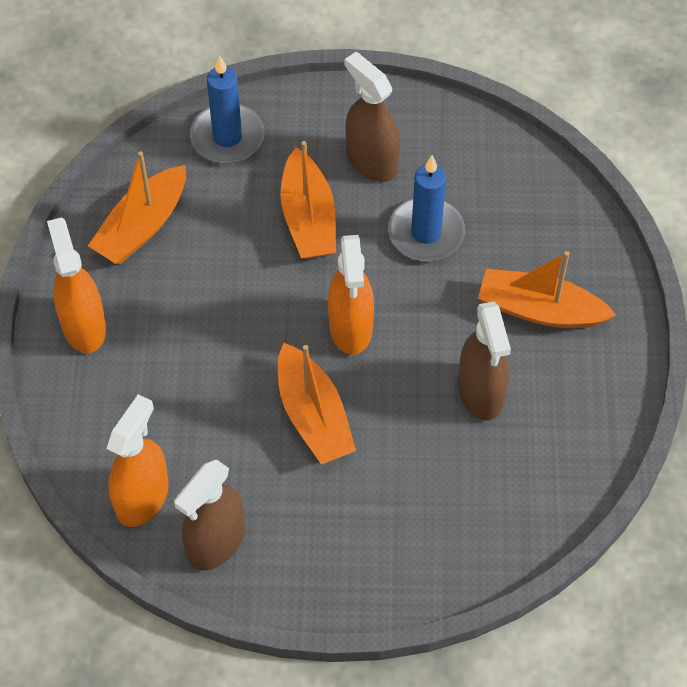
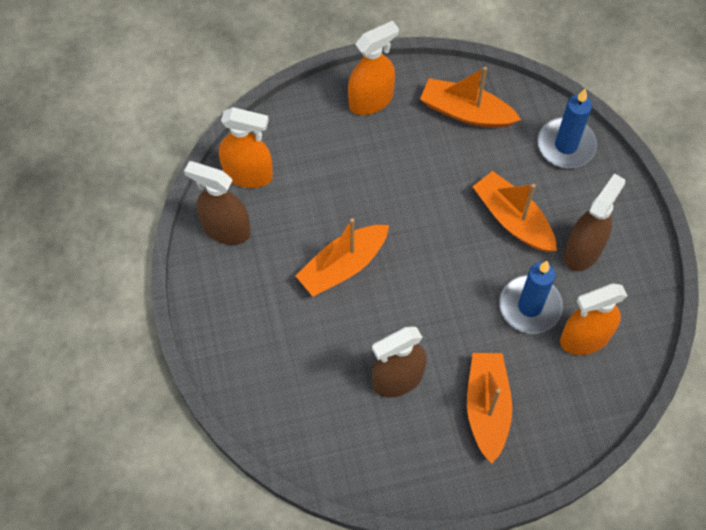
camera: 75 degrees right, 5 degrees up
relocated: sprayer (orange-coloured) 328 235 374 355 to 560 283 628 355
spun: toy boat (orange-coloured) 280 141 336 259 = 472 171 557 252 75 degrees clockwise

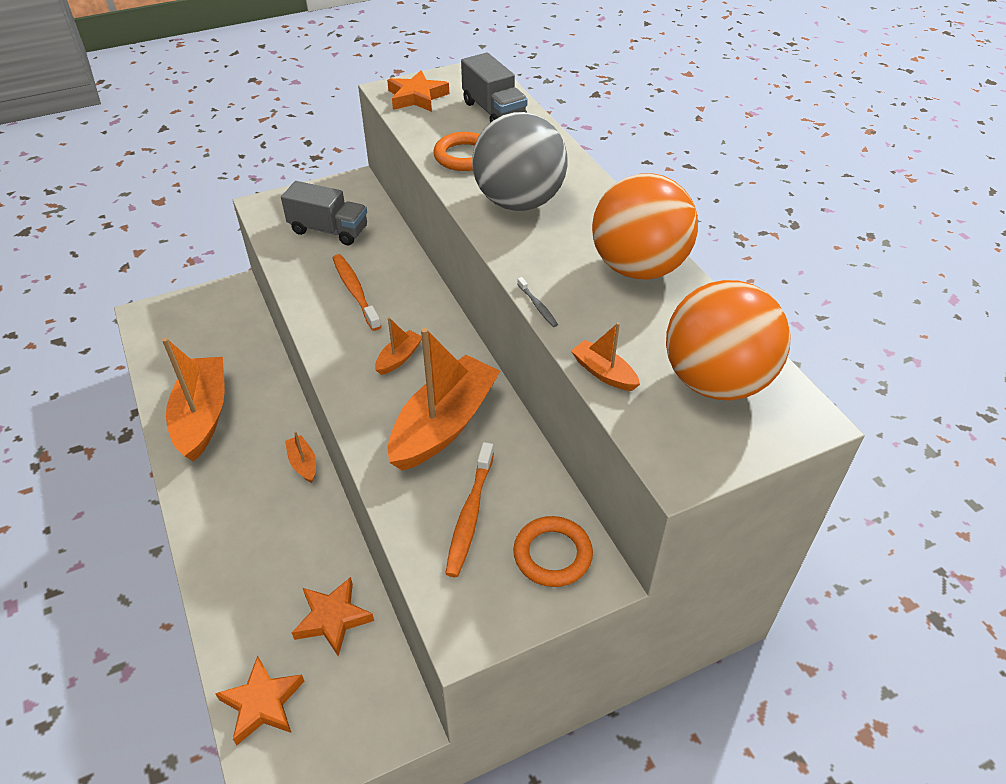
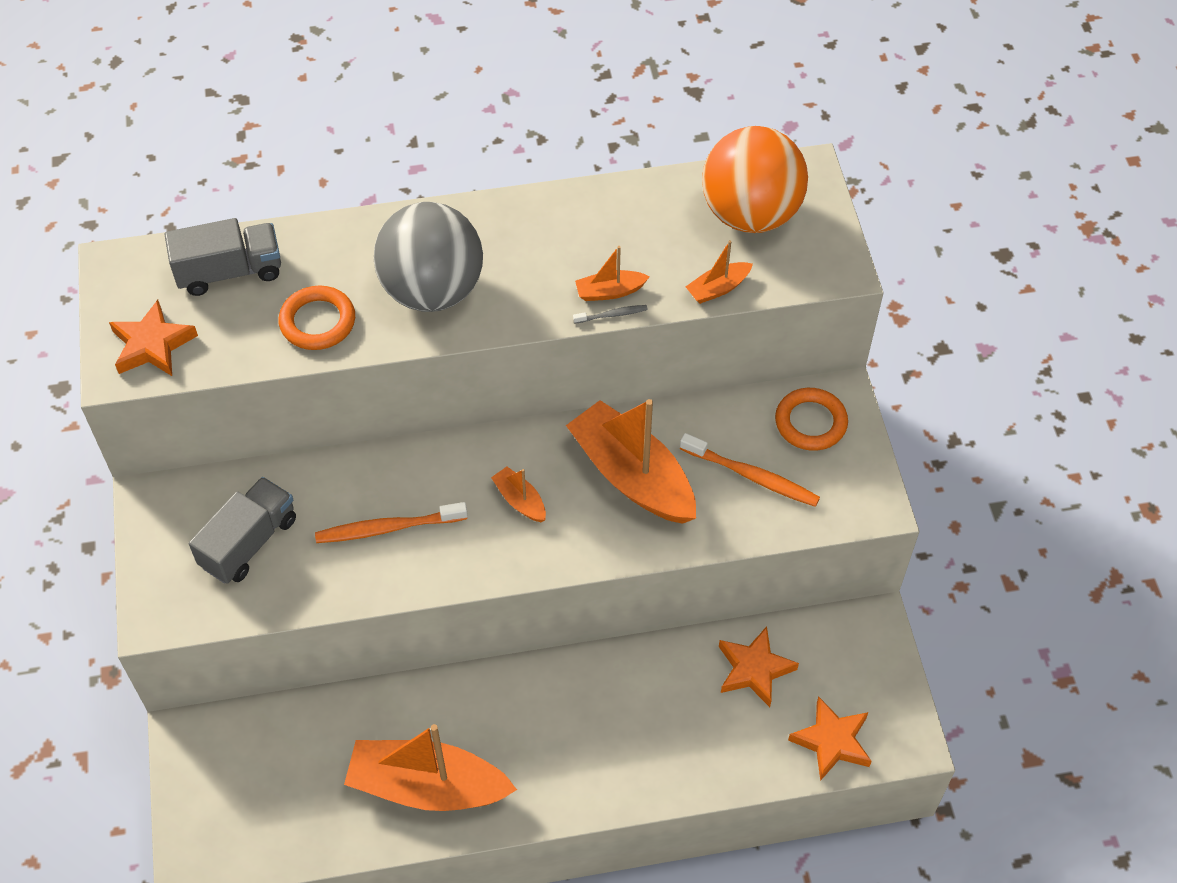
camera: 75 degrees left, 10 degrees up
missing: play ball (orange-coloured) 592 173 698 279
relocated: toy boat (orange-coloured) 285 432 316 483 to 575 246 650 301

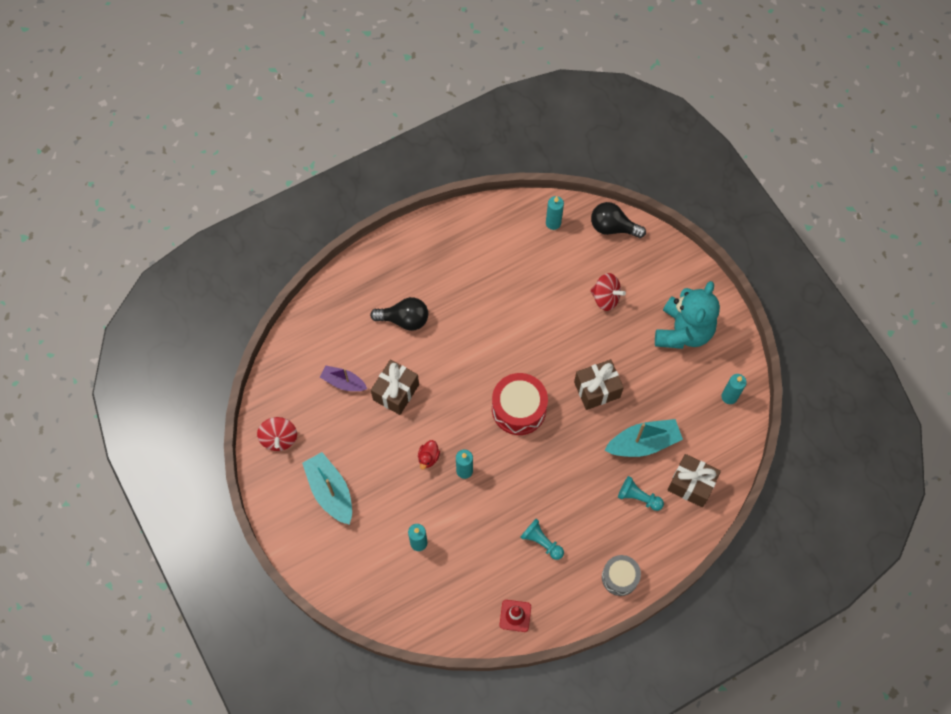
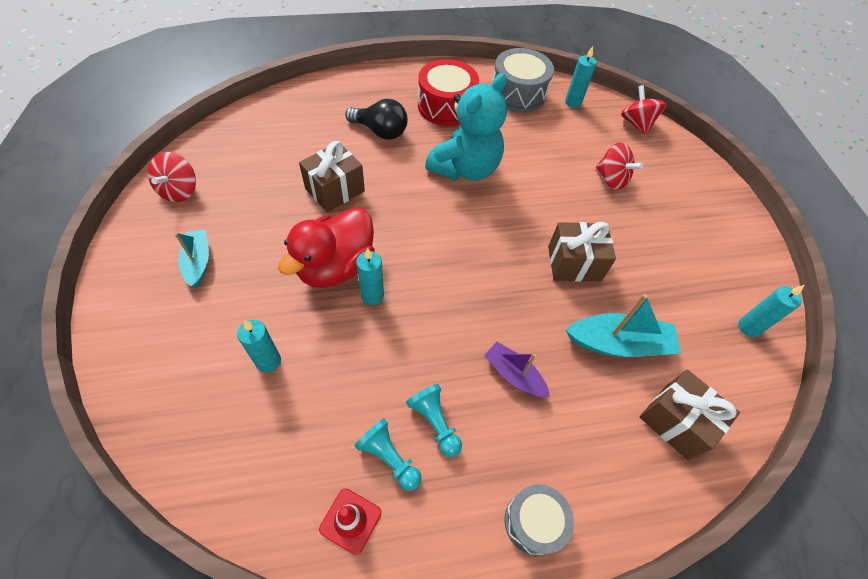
camera: 15 degrees right, 10 degrees down
appeared: toy drum (grey) 491 48 554 113
relocated: pawn (turquoise) 618 476 664 511 to 354 418 421 491; toy drum (red) 492 373 548 435 to 418 59 479 126; stuffed bear (turquoise) 655 281 720 349 to 425 73 507 181; toy boat (purple) 320 365 367 391 to 484 342 550 397
exchanged: bulb (jet-black) 591 202 646 238 to whirligig (red) 621 85 666 135
size: toy boat (turquoise) 302 452 352 525 = 174 230 209 288 x0.64; duck (red) 418 440 440 469 = 278 207 375 288 x2.43

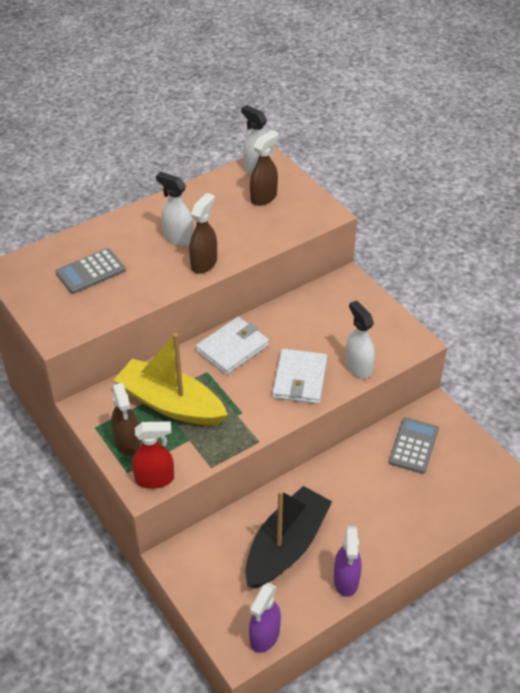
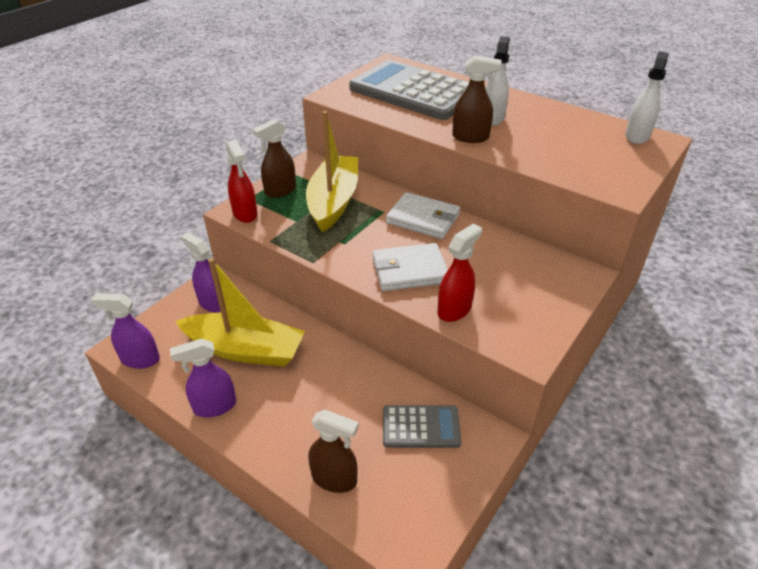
camera: 70 degrees right, 5 degrees down
appeared: sprayer (purple) 181 233 226 313
relocated: sprayer (dark brown) 250 130 279 206 to 308 410 359 493
colour: toy boat (jet-black) 245 486 332 589 to toy boat (yellow) 176 258 305 367; sprayer (snow-white) 345 300 375 378 to sprayer (red) 437 224 482 322
size: adding machine (grey) 55 248 125 294 = 349 60 469 120 x2.05

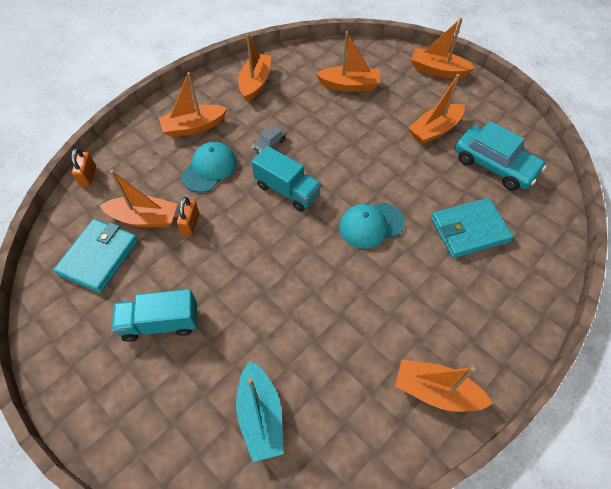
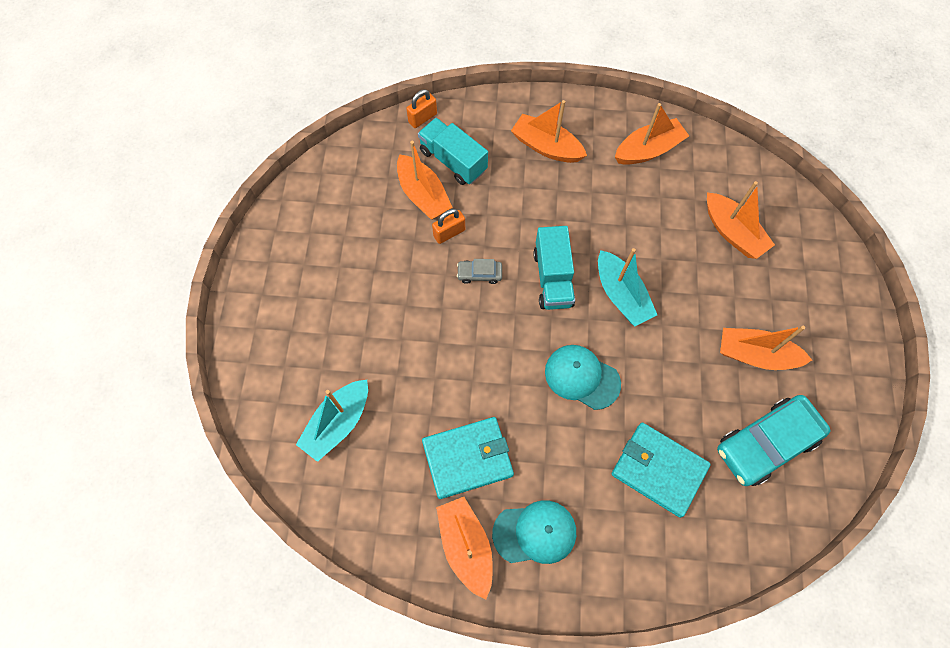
camera: 50 degrees right, 10 degrees up
missing: toy boat (orange-coloured) 411 18 475 78
appeared: toy boat (turquoise) 598 248 657 326
relocated: toy truck (turquoise) 112 289 197 342 to 418 118 488 185; billfold (turquoise) 53 219 138 293 to 422 417 514 499; automobile (grey) 252 124 286 153 to 457 259 502 284; peaked cap (turquoise) 181 142 237 193 to 492 500 576 564
spun: automobile (turquoise) 455 121 546 191 = 717 395 830 486 60 degrees clockwise

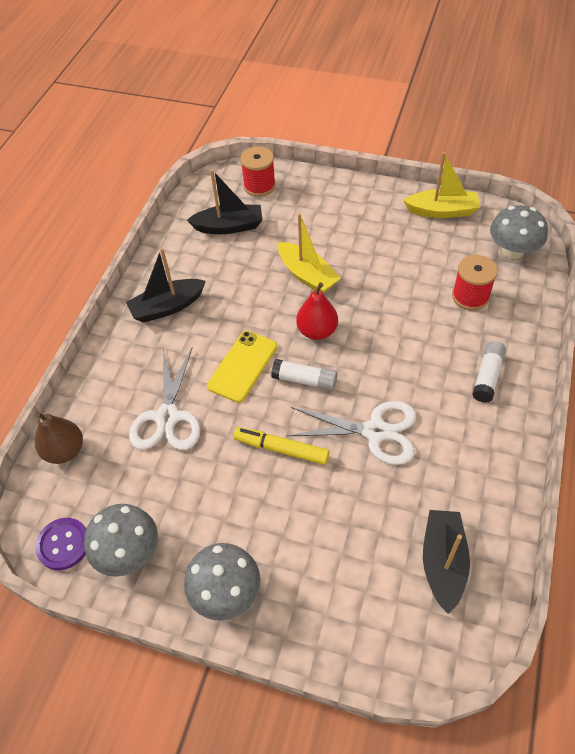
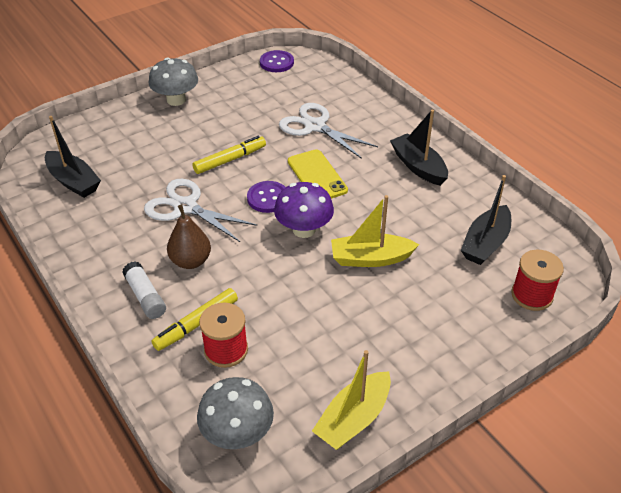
camera: 125 degrees right, 10 degrees down
missing: fungus (grey) 84 504 158 577
appeared: felt pen (yellow) 152 288 238 351
relocated: pear (dark brown) 35 412 83 464 to 167 204 211 269
exchanged: glue stick (snow-white) 271 359 337 391 to sewing button (purple) 247 181 286 213; pear (red) 296 282 338 340 to fungus (purple) 274 182 334 238
spun: scissors (snow-white) 287 401 416 465 = 144 179 257 242 75 degrees clockwise; toy boat (jet-black) 126 248 206 323 = 390 110 448 186 45 degrees counterclockwise

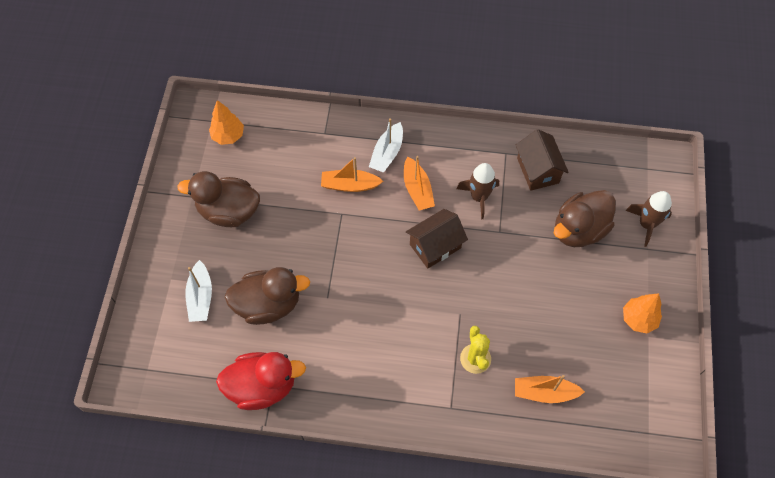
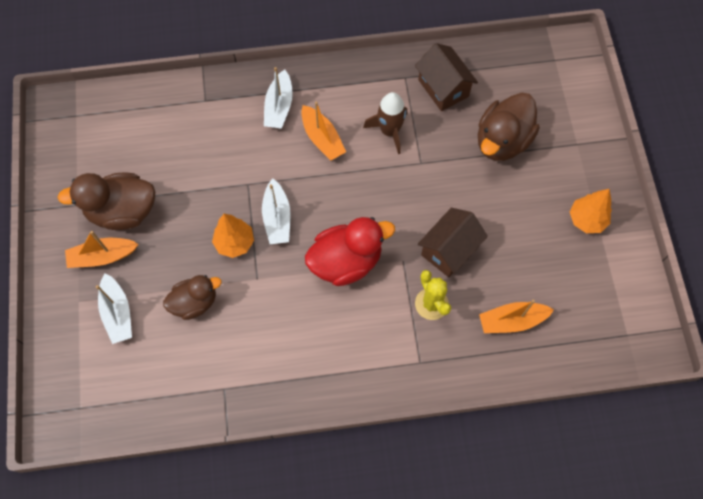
camera: 15 degrees left, 5 degrees up
missing: toy rocket (dark brown) 625 191 672 247
appeared: toy boat (snow-white) 262 178 291 244
relocated: toy boat (orange-coloured) 321 157 383 192 to 65 231 139 268; toy tree (orange-coloured) 209 100 244 145 to 212 214 254 258; duck (red) 216 352 306 410 to 305 217 395 286; toy house (dark brown) 406 209 468 269 to 418 208 488 277
size: duck (dark brown) 225 267 310 325 = 163 275 221 320 x0.65

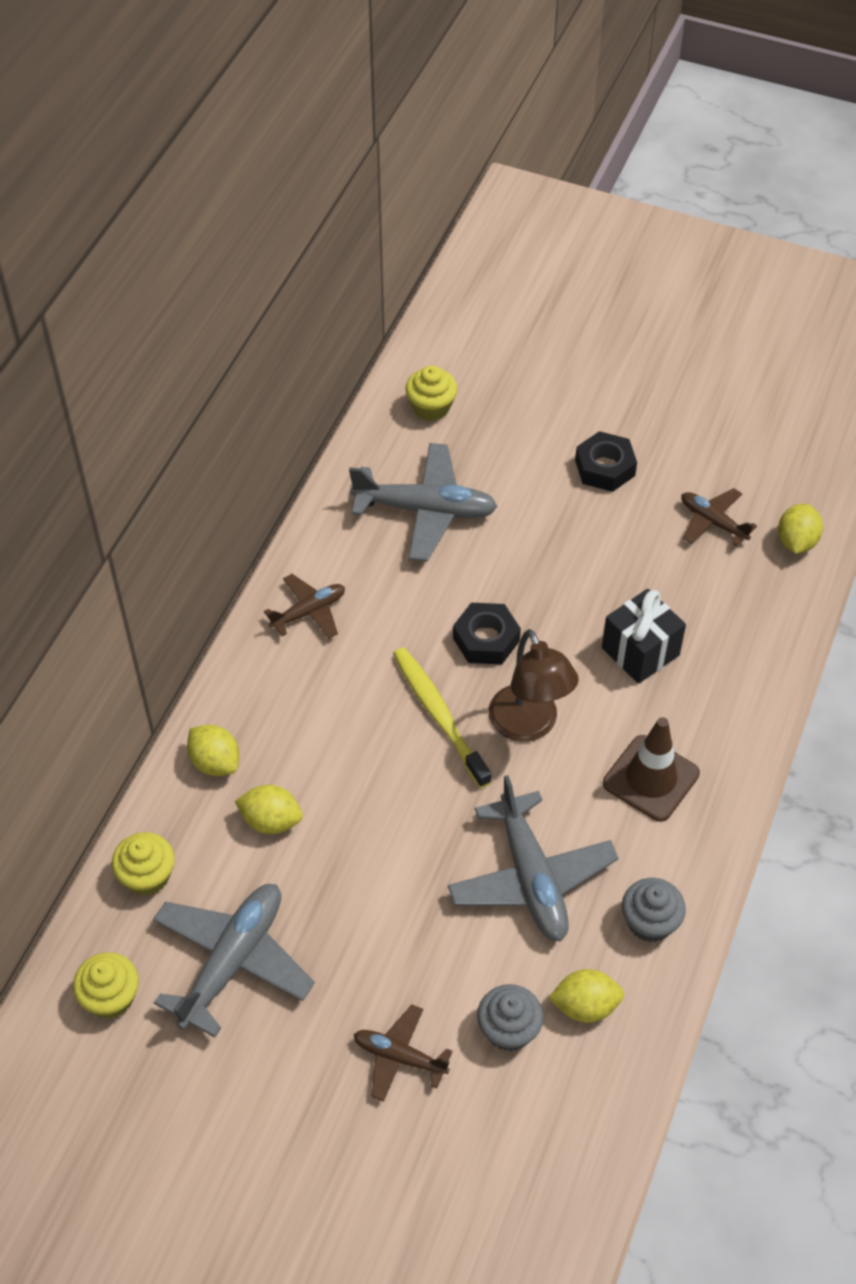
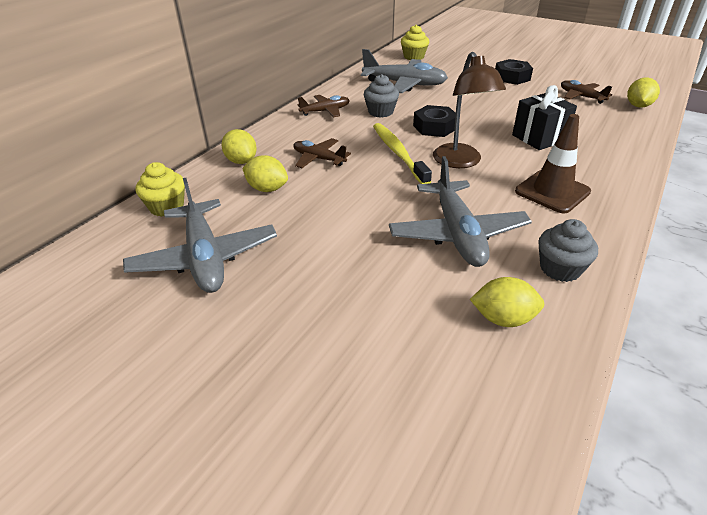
camera: 10 degrees right, 15 degrees down
missing: cupcake (yellow) 73 952 139 1019
relocated: toy plane (dark brown) 353 1005 453 1102 to 293 138 351 168; cupcake (grey) 477 984 544 1051 to 364 74 399 118
spun: toy plane (grey) 153 884 315 1038 = 123 178 277 293 120 degrees clockwise

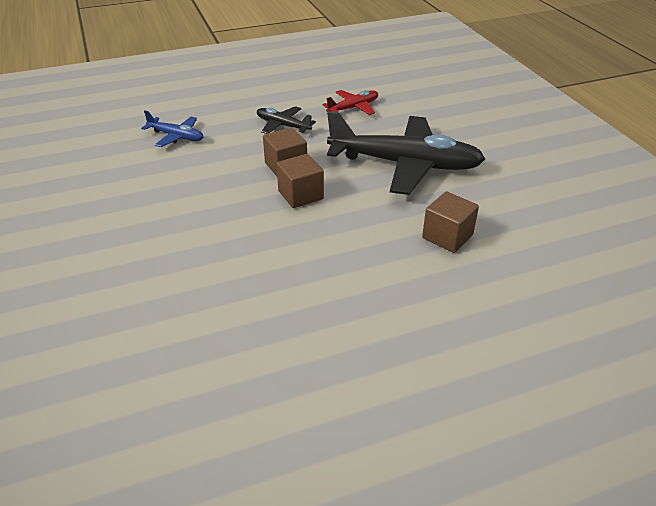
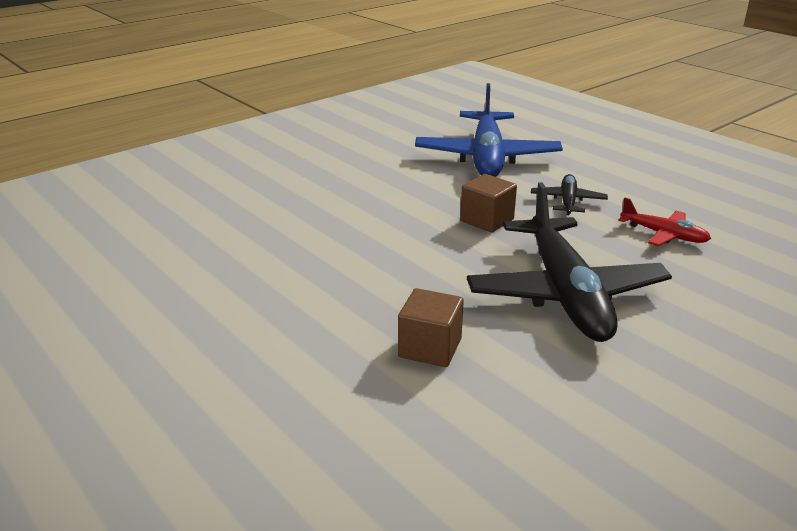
camera: 70 degrees right, 10 degrees down
missing: cube (dark brown) 277 154 324 208
size: toy plane (cobalt) 141 111 204 147 = 415 83 563 177 x2.16

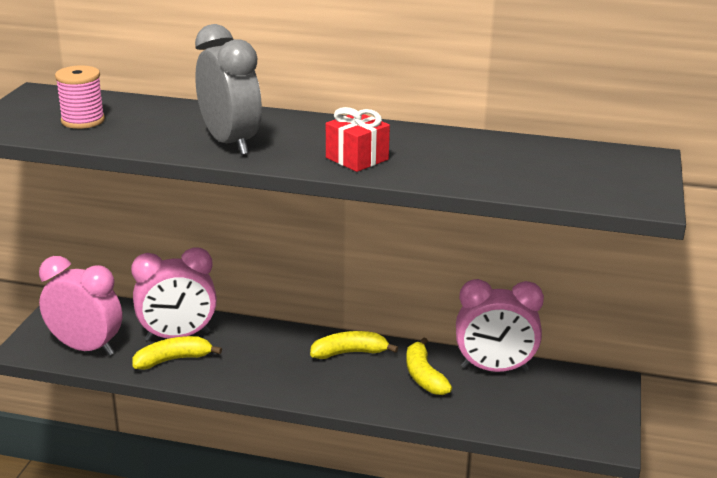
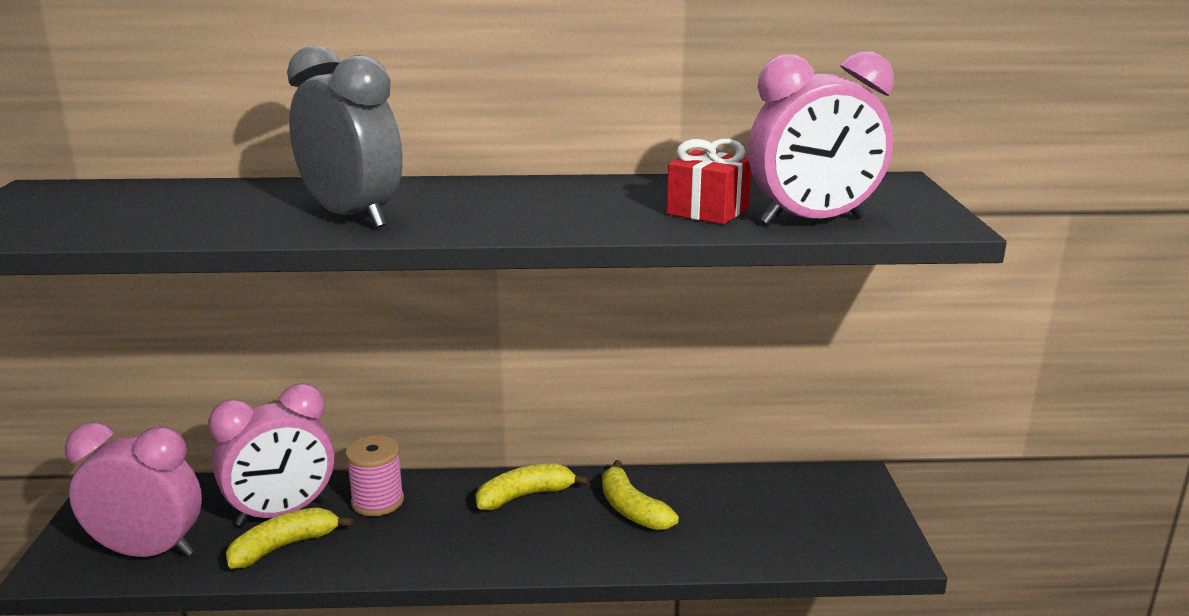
camera: 15 degrees left, 5 degrees down
relocated: reel of thread (pink) 55 65 105 129 to 345 435 404 516; present (red) 326 107 390 172 to 667 139 751 224; clock (pink) 456 279 544 372 to 748 51 894 225

